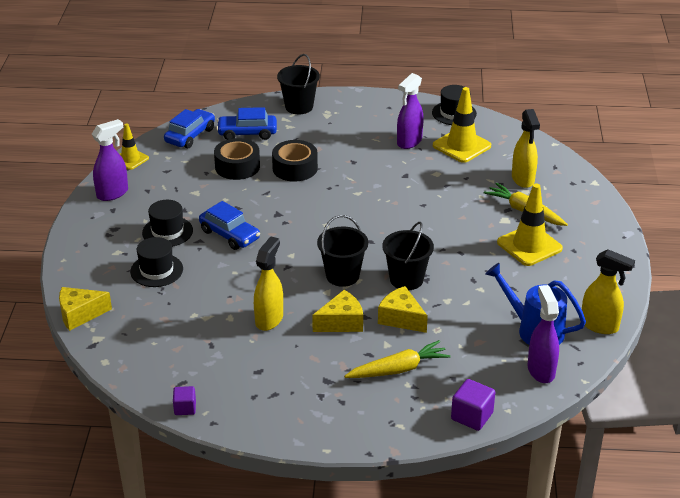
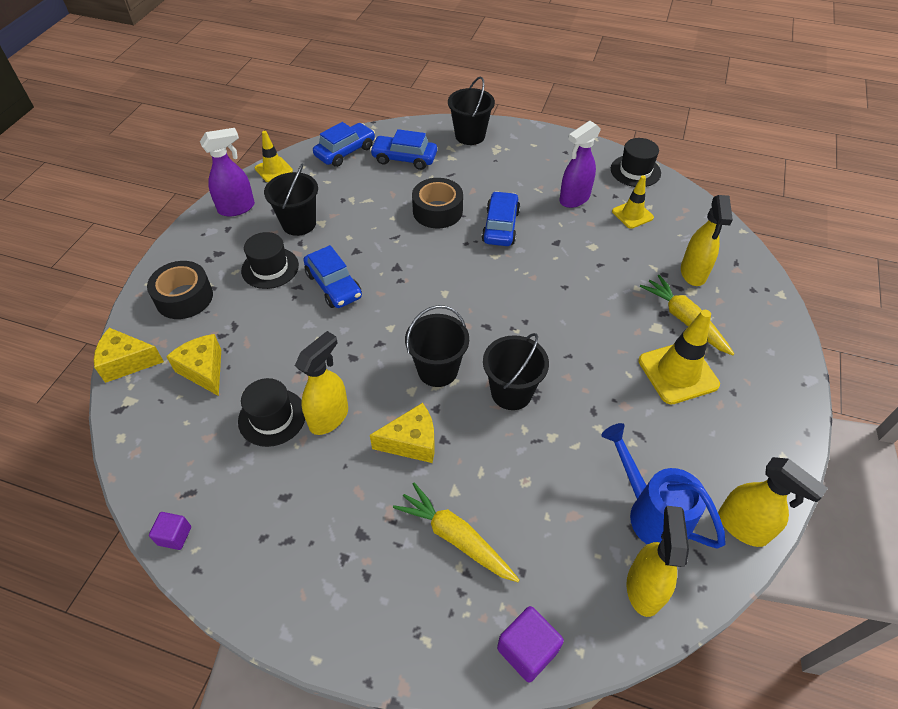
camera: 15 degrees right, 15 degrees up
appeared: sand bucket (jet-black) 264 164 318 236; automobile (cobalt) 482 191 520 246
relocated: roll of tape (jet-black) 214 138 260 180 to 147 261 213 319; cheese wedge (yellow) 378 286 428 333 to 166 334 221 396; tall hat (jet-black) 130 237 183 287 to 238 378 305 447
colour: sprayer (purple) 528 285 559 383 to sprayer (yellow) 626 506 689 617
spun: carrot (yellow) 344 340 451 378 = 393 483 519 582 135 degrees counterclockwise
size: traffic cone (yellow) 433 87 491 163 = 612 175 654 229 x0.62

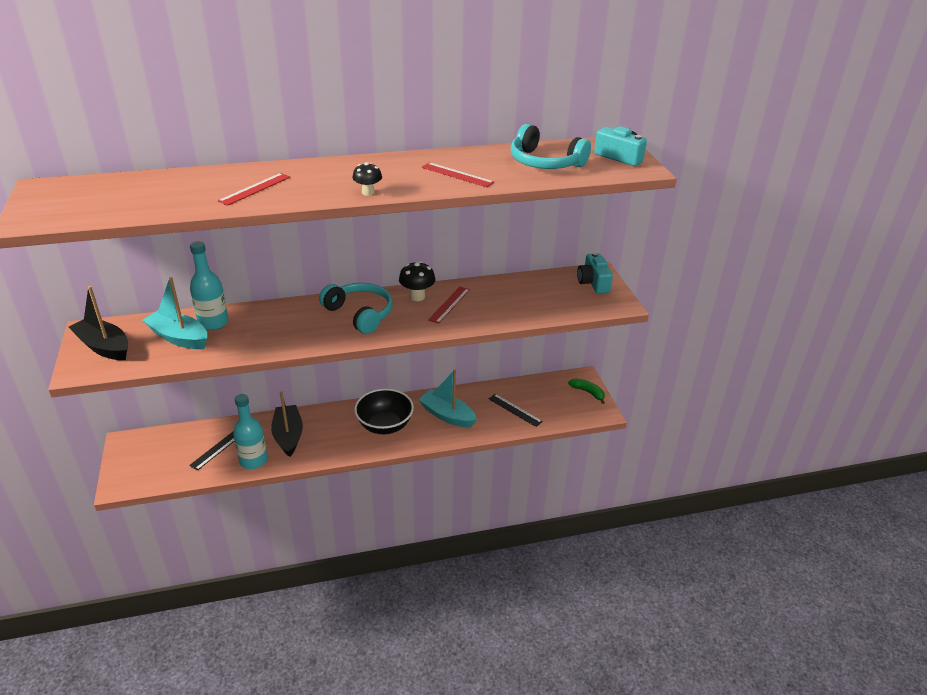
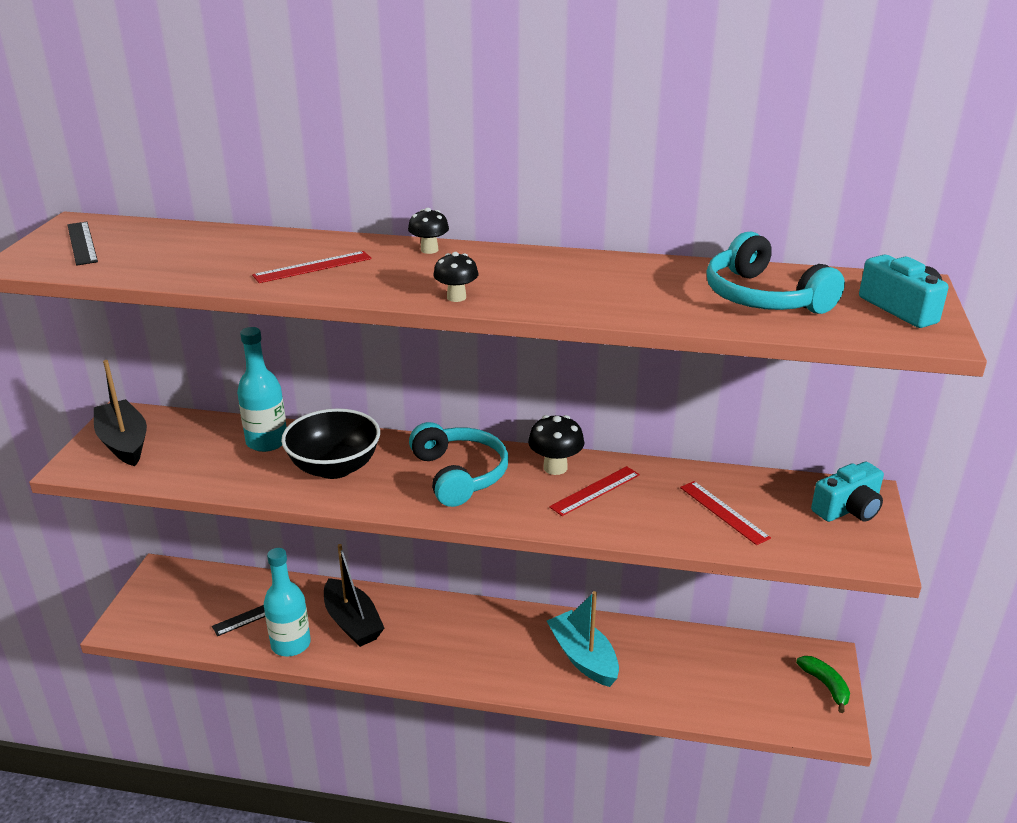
camera: 25 degrees right, 5 degrees down
missing: toy boat (turquoise) 143 277 207 349
appeared: fungus (jet-black) 408 208 449 254
relocated: straightedge (jet-black) 489 394 543 427 to 67 222 98 266; deep dish (jet-black) 354 388 414 434 to 281 408 380 479; straightedge (red) 421 162 494 187 to 680 481 771 545
spun: toy boat (jet-black) 271 391 303 457 = 324 544 384 647 135 degrees clockwise; photo camera (turquoise) 577 252 613 294 = 811 462 884 522 135 degrees counterclockwise

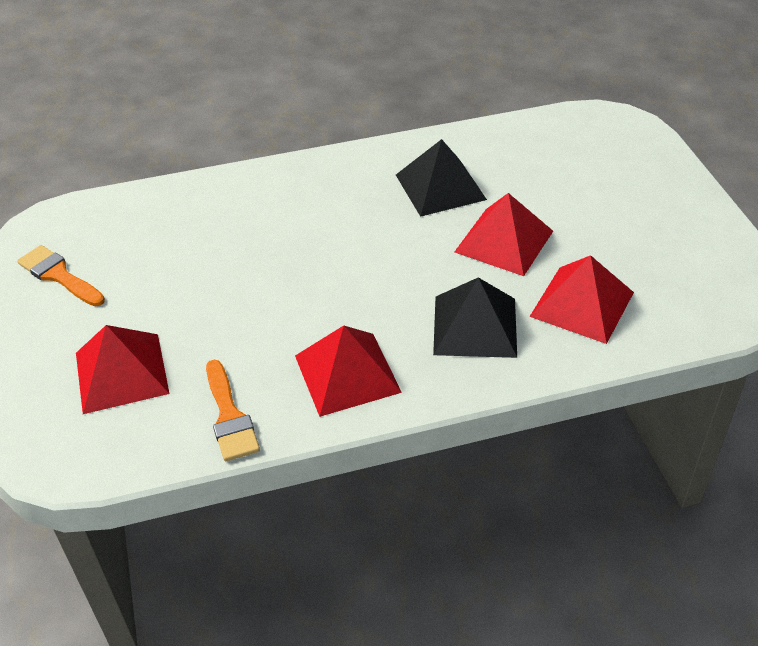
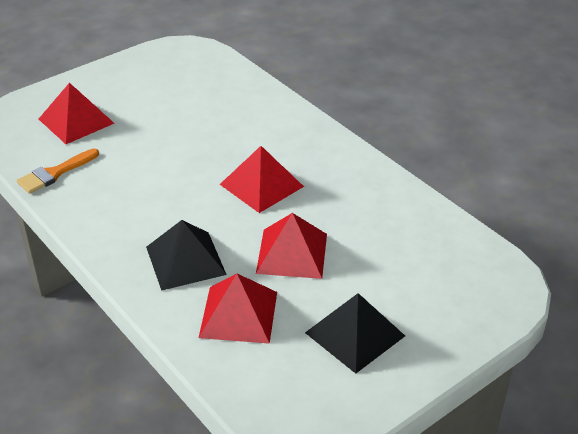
camera: 65 degrees right, 5 degrees down
missing: brush (orange-coloured) 17 245 105 307
relocated: solid pyramid (red) 295 326 402 417 to 220 146 304 213; solid pyramid (jet-black) 396 139 487 217 to 305 293 405 374

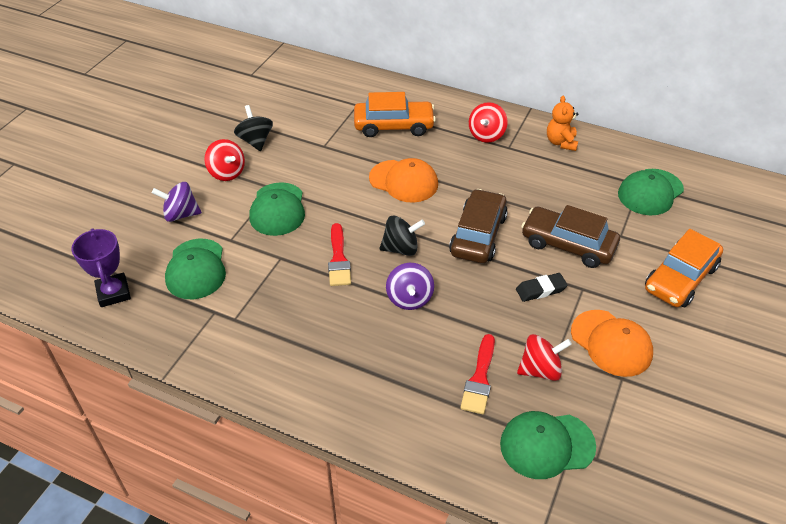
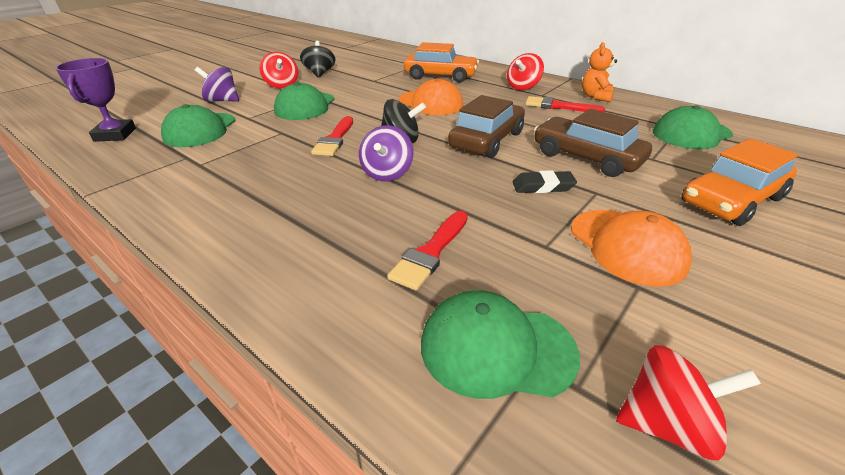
camera: 15 degrees right, 10 degrees down
appeared: brush (red) 526 96 605 112
relocated: whirligig (red) 517 334 572 381 to 616 345 761 460

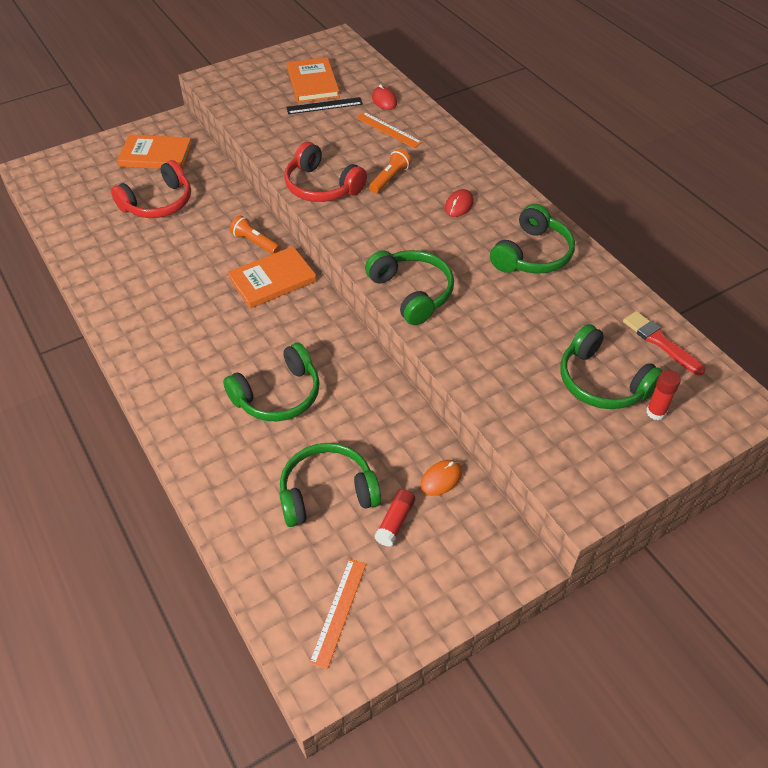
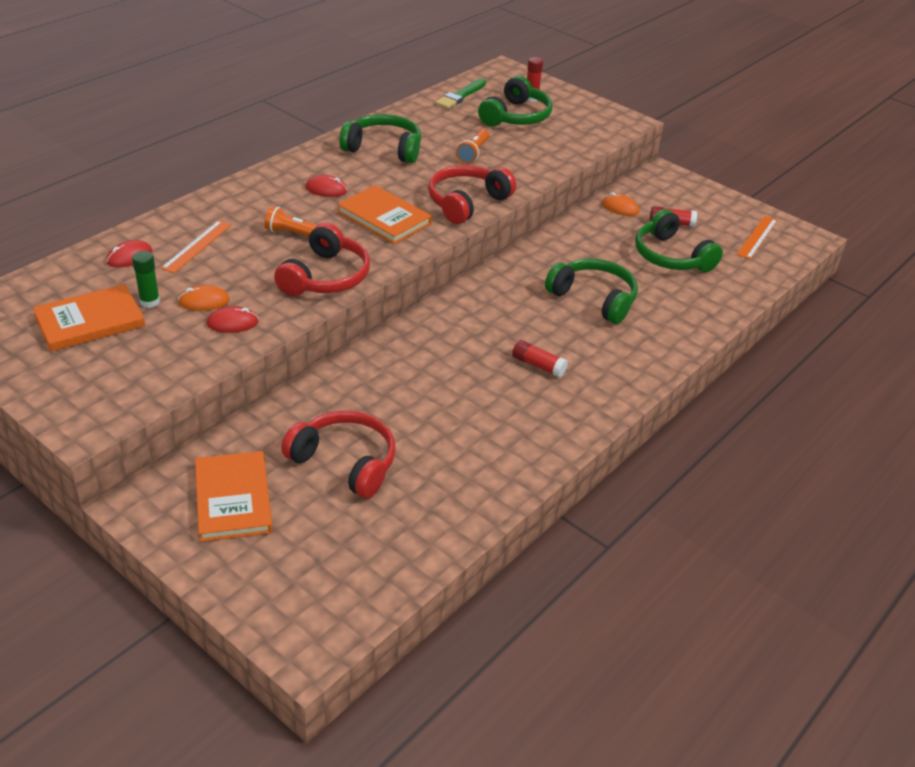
camera: 110 degrees left, 10 degrees down
appeared: computer mouse (orange-coloured) 178 285 230 311; computer mouse (red) 206 306 259 333; glue stick (red) 512 340 568 377
relocated: hardback (orange-coloured) 228 246 317 309 to 337 185 432 244; pocket torch (orange-coloured) 230 215 280 254 to 456 129 489 164
exchanged: straightedge (jet-black) 286 97 363 114 to glue stick (leaf-green) 132 251 160 308
colour: headphones (leaf-green) 365 250 454 325 to headphones (red) 428 165 516 224; brush (red) 623 311 705 375 to brush (leaf-green) 435 78 486 109
spun: straightedge (orange-coloured) 309 559 366 670 = 737 216 777 259 60 degrees counterclockwise

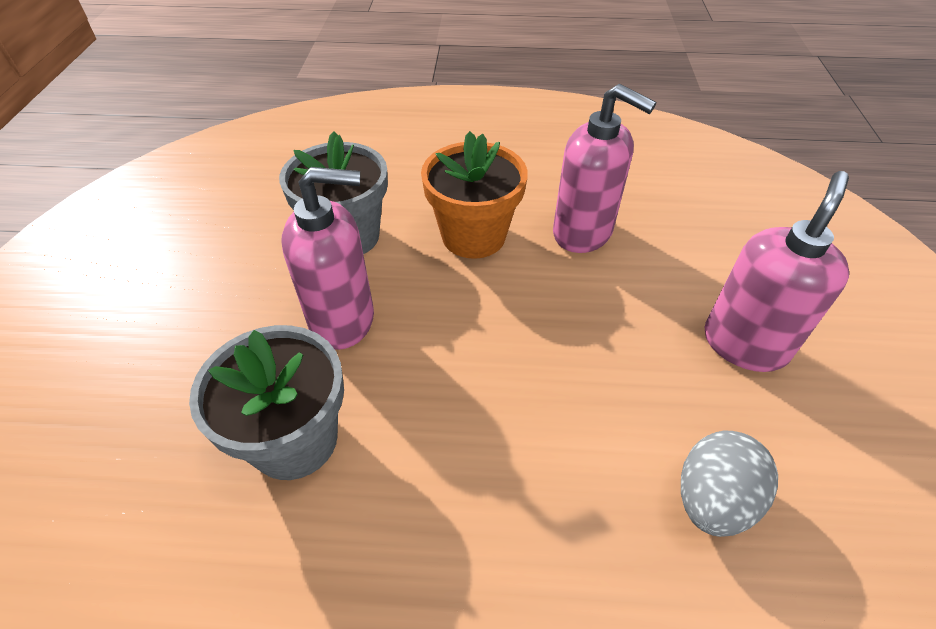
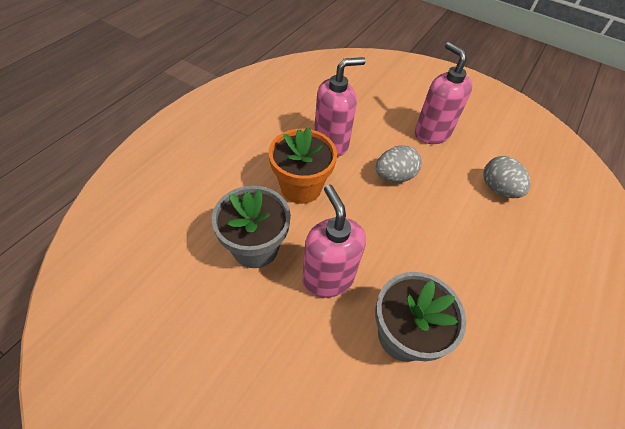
camera: 65 degrees left, 5 degrees up
appeared: toy egg (grey) 376 145 422 183
spun: pump bottle (pink) 281 167 374 350 = 302 185 366 298 45 degrees counterclockwise

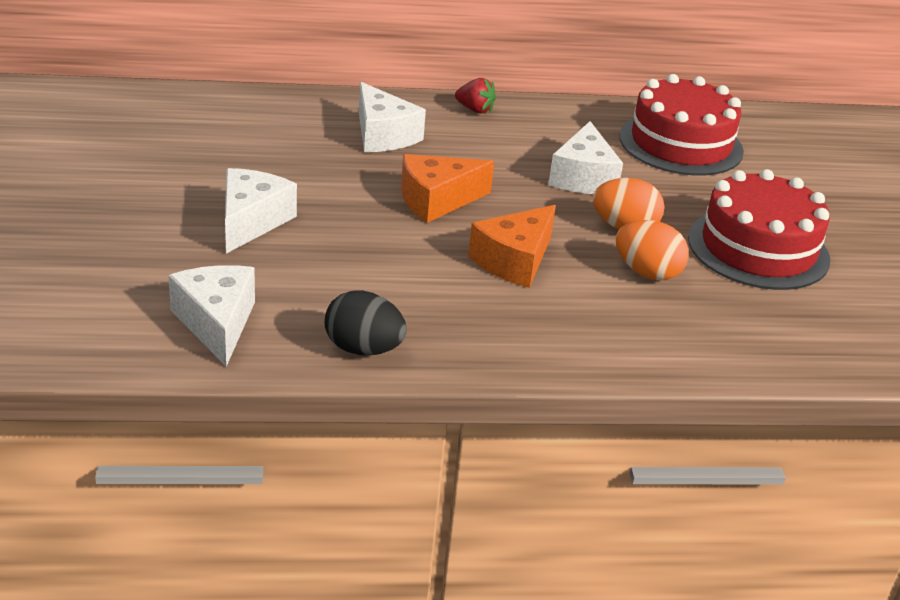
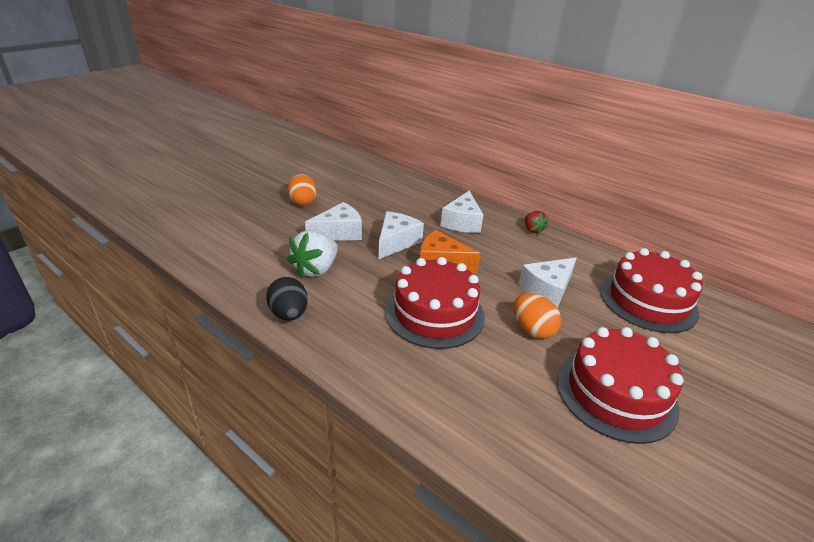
camera: 45 degrees right, 0 degrees up
appeared: strawberry (snow-white) 287 230 338 278
relocated: toy egg (orange-coloured) 616 220 689 281 to 287 174 317 206; cheese wedge (snow-white) 168 265 255 367 to 379 211 424 259
exchanged: cheese wedge (orange-coloured) 468 205 556 288 to cake (red) 385 257 485 349

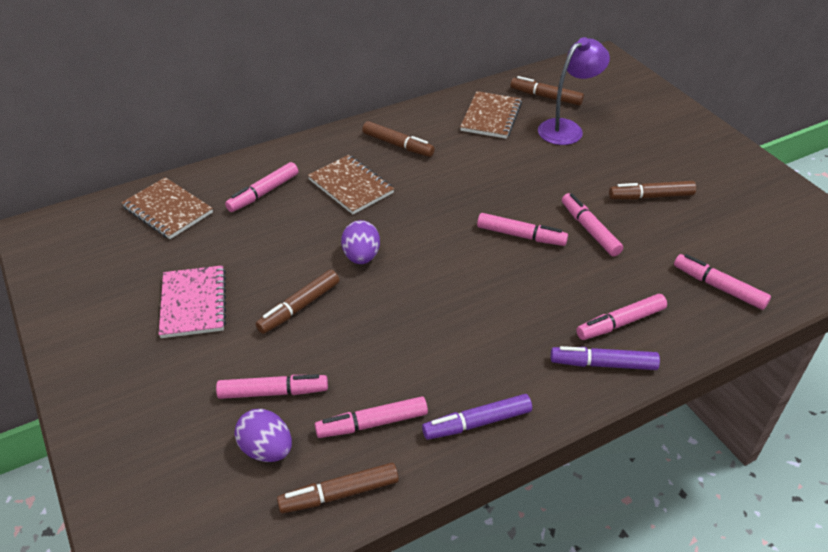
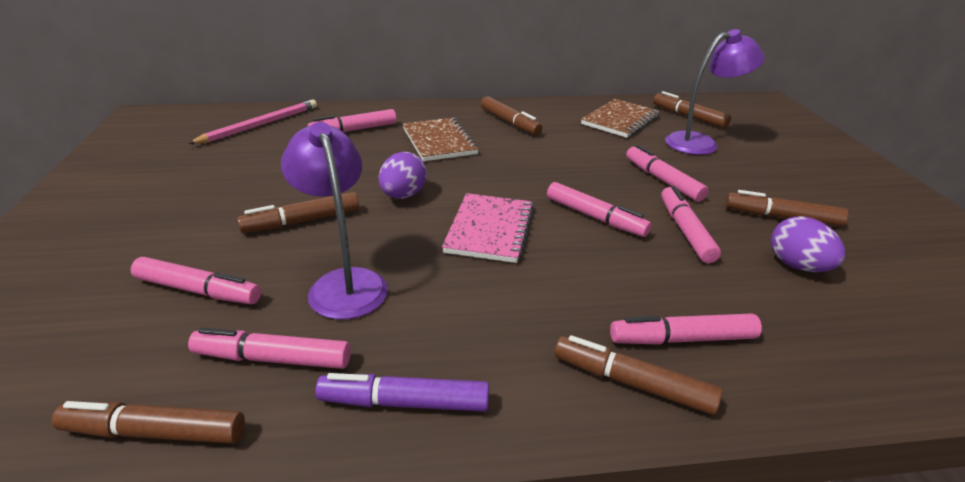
camera: 20 degrees right, 10 degrees down
appeared: desk lamp (purple) 281 122 388 319
relocated: notepad (pink) 159 265 226 338 to 442 193 534 263; felt pen (pink) 674 254 771 310 to 626 145 708 202; toy egg (purple) 235 409 292 462 to 771 216 846 272
exchanged: notepad (dark brown) 121 177 213 239 to pencil (pink) 188 100 317 144
colour: felt pen (purple) 551 346 660 370 to felt pen (dark brown) 554 335 722 415

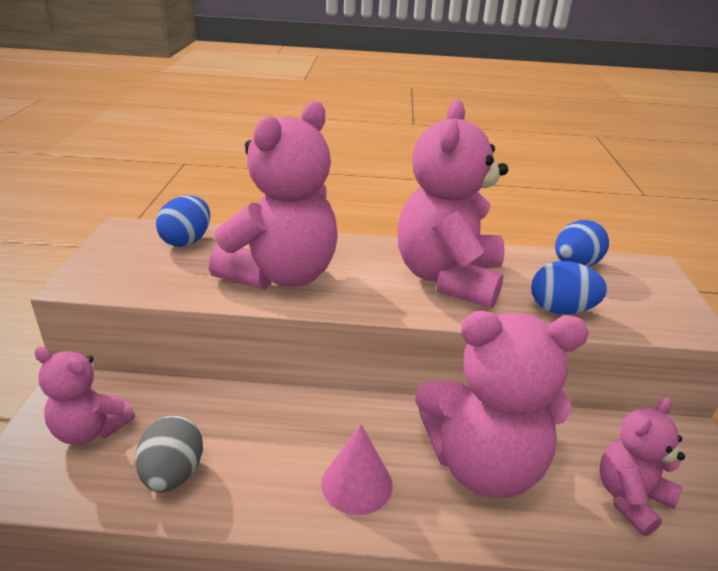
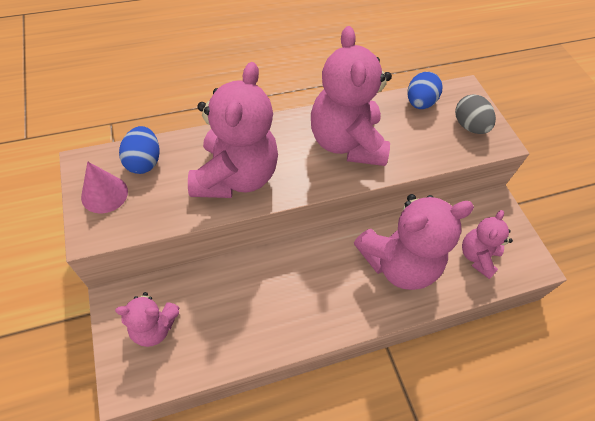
camera: 25 degrees left, 25 degrees up
missing: toy egg (cobalt) 531 261 607 315
relocated: cone (pink) 321 424 393 515 to 81 161 128 214; toy egg (grey) 135 415 203 492 to 455 94 496 134

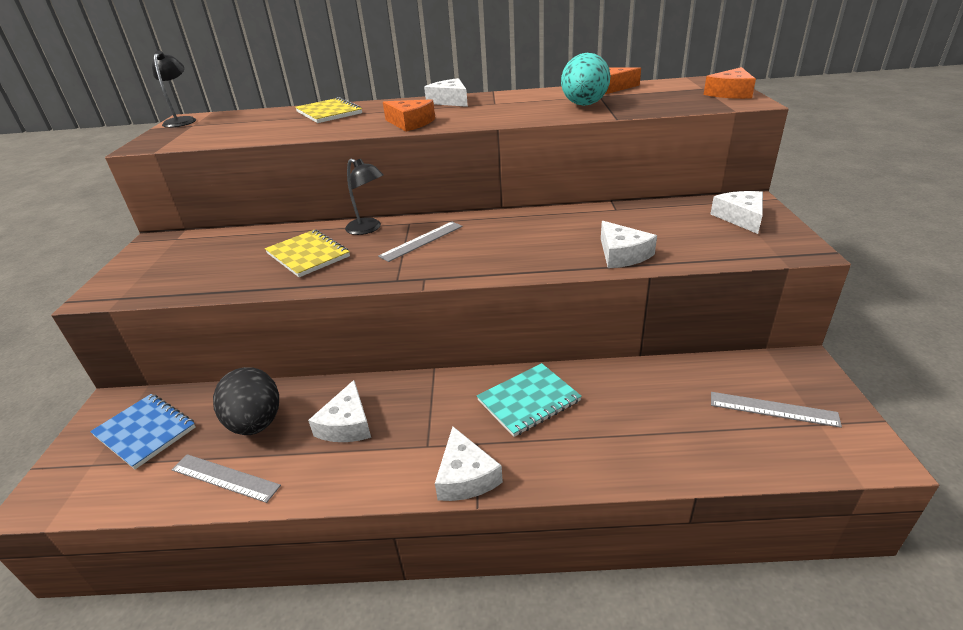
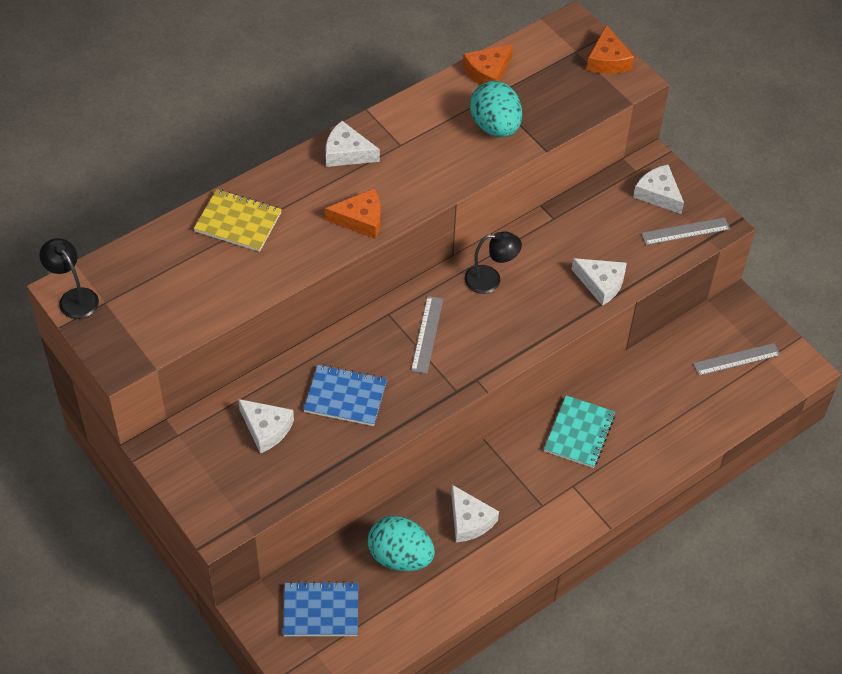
camera: 40 degrees left, 20 degrees up
relocated: cheese wedge (snow-white) 435 426 503 501 to 238 399 294 454; desk lamp (jet-black) 345 159 384 235 to 464 231 522 294; straightedge (grey) 171 454 281 503 to 641 217 730 245
colour: notepad (yellow) 265 230 350 277 to notepad (cobalt) 303 364 387 426; toy egg (jet-black) 213 367 279 435 to toy egg (turquoise) 368 516 435 571

